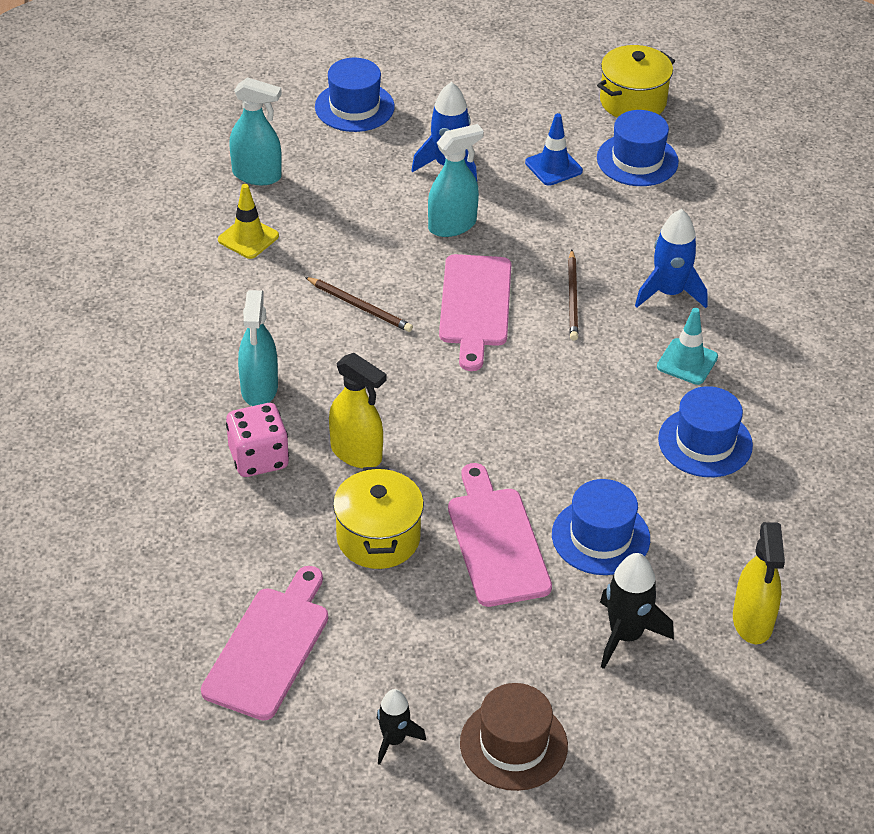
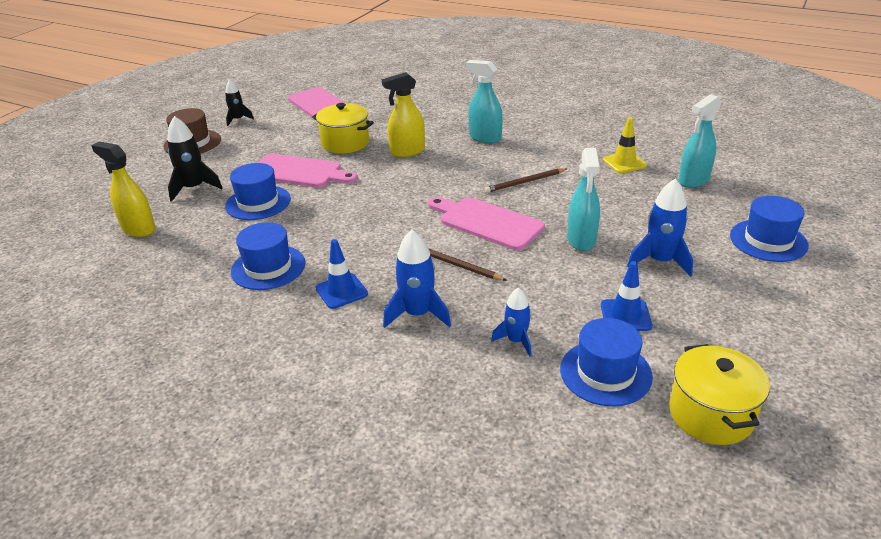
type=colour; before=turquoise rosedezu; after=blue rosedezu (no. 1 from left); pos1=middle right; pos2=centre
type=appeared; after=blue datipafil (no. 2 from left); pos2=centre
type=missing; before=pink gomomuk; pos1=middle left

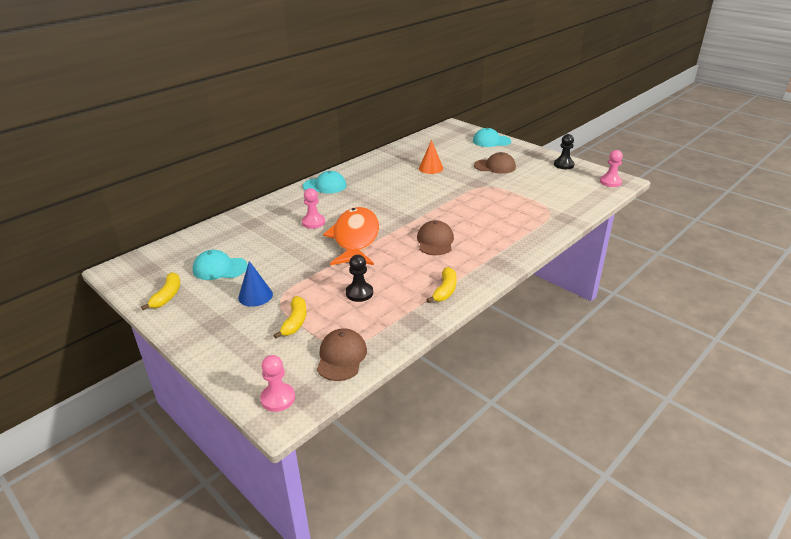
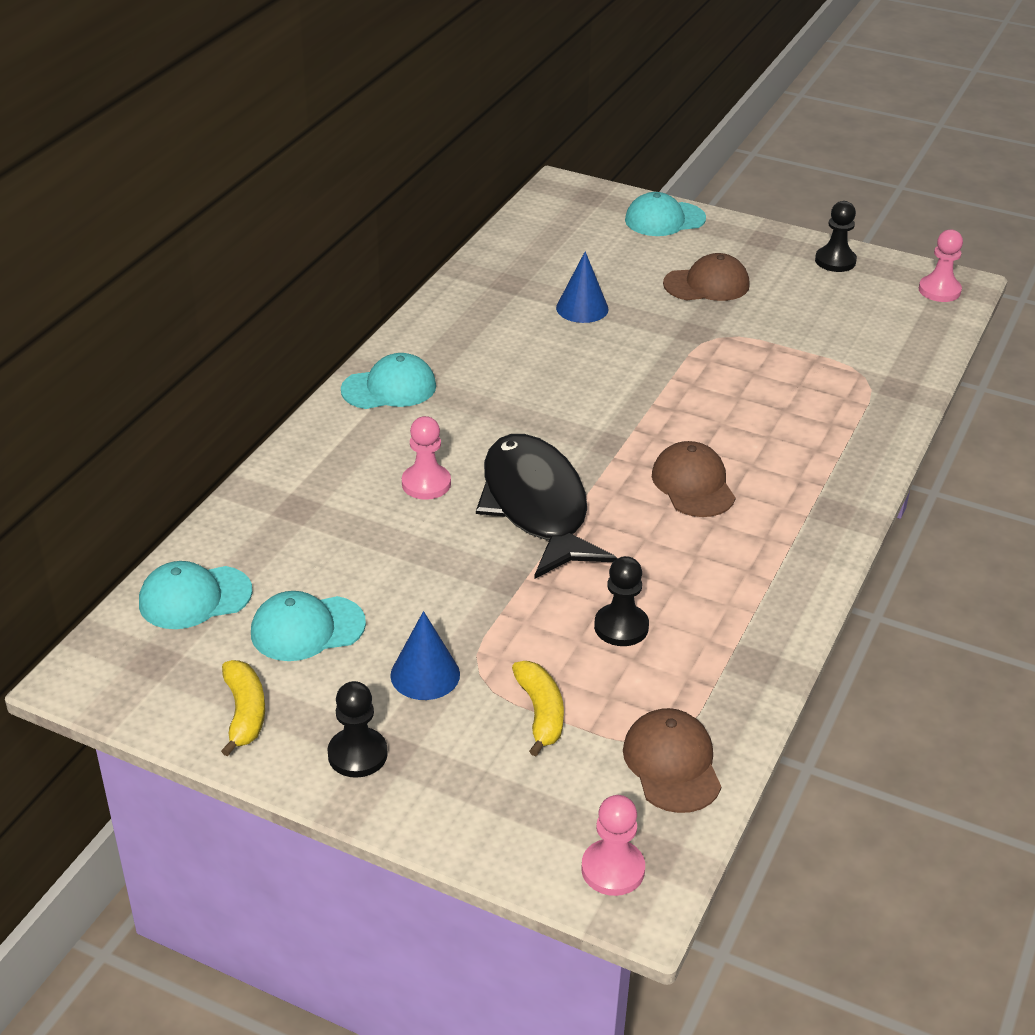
type=appeared; after=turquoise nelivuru (no. 1 from left); pos2=middle left
type=appeared; after=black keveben (no. 1 from left); pos2=bottom centre
type=colour; before=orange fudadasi; after=black fudadasi; pos1=centre; pos2=centre
type=colour; before=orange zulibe; after=blue zulibe (no. 2 from left); pos1=top centre; pos2=top centre
type=missing; before=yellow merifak (no. 3 from left); pos1=centre

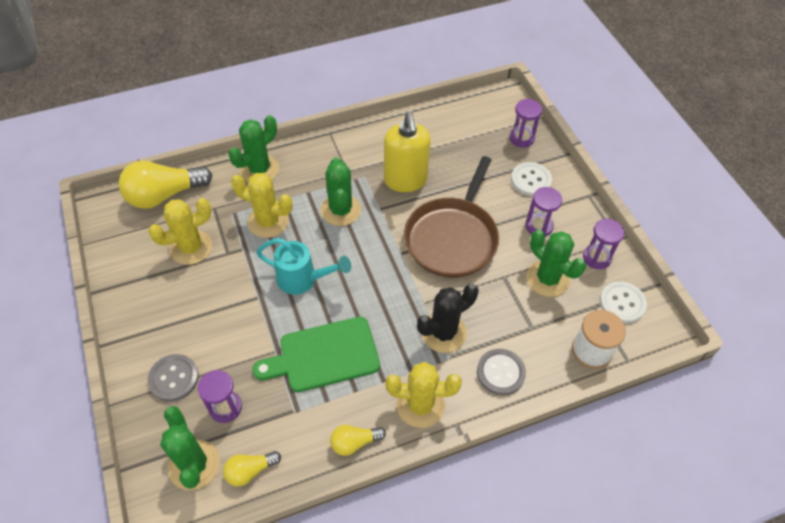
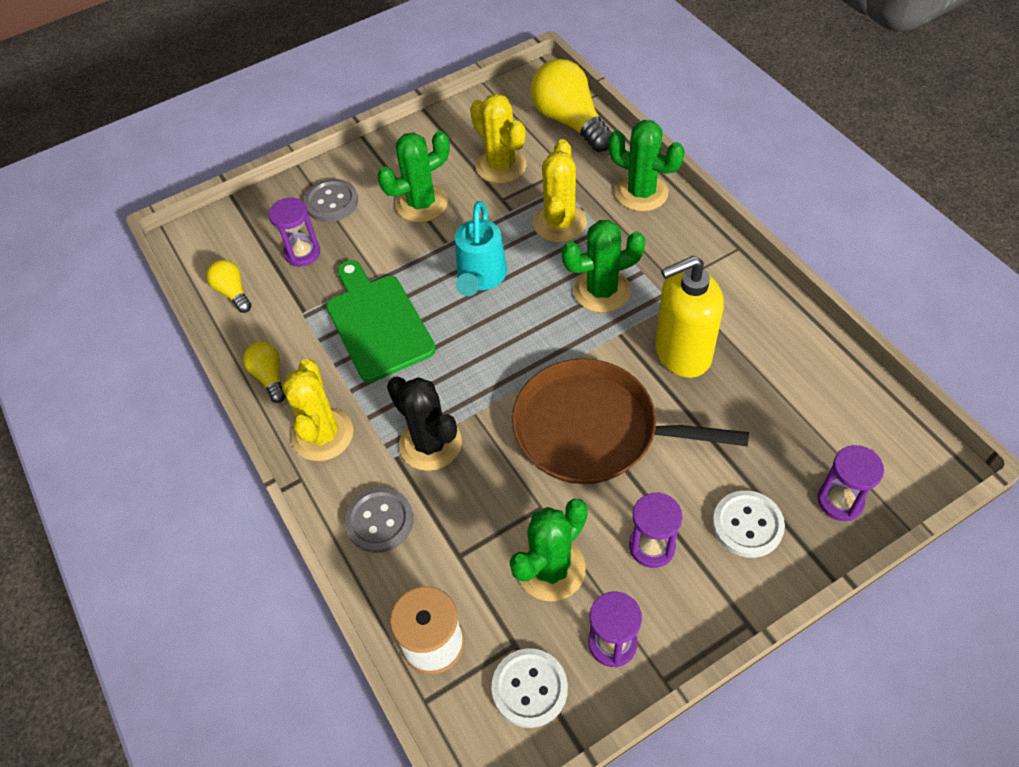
type=relocated; before=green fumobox (no. 1 from left); pos1=bottom left; pos2=top centre

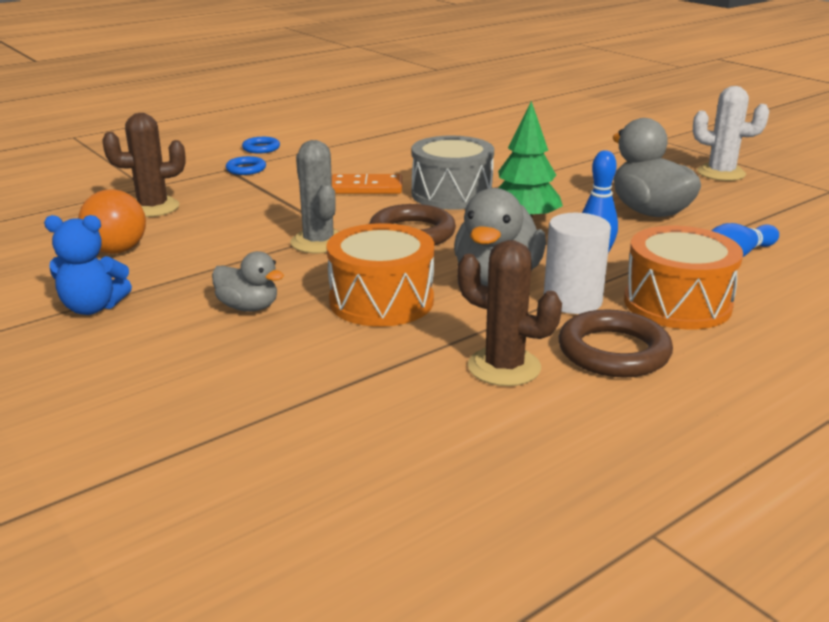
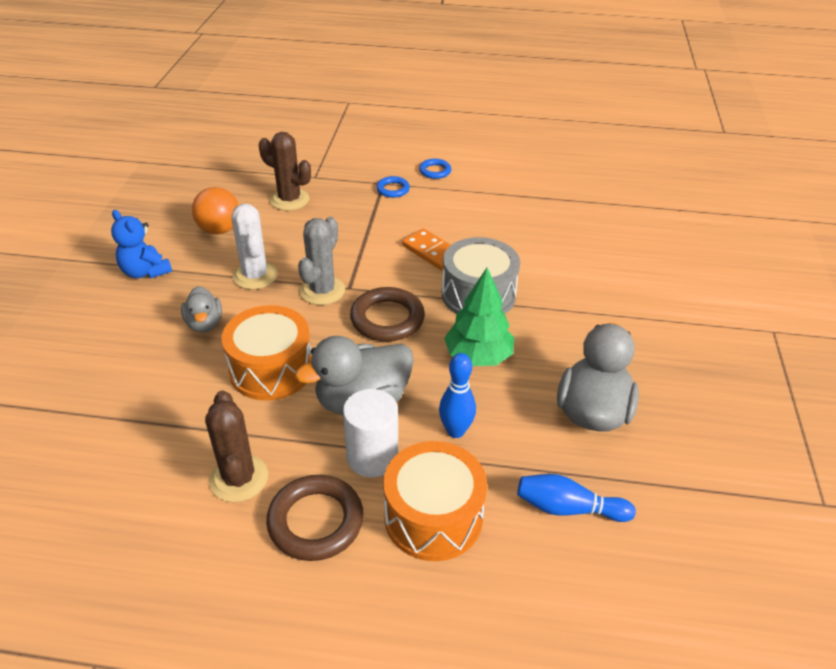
type=relocated; before=white fumobox; pos1=top right; pos2=middle left

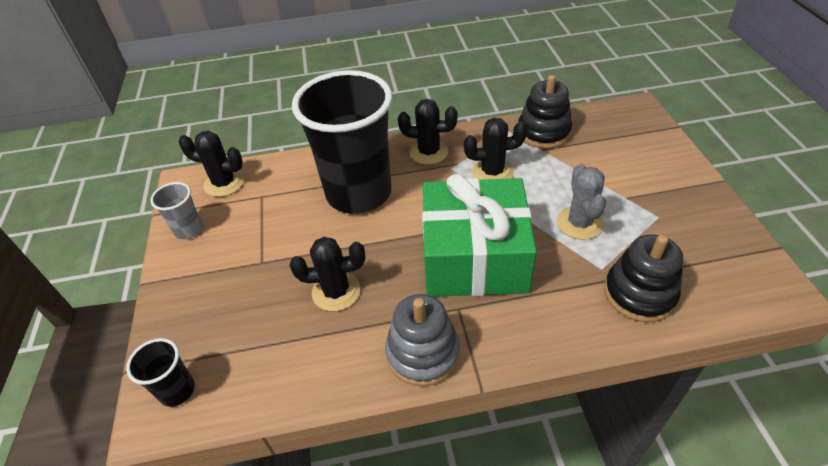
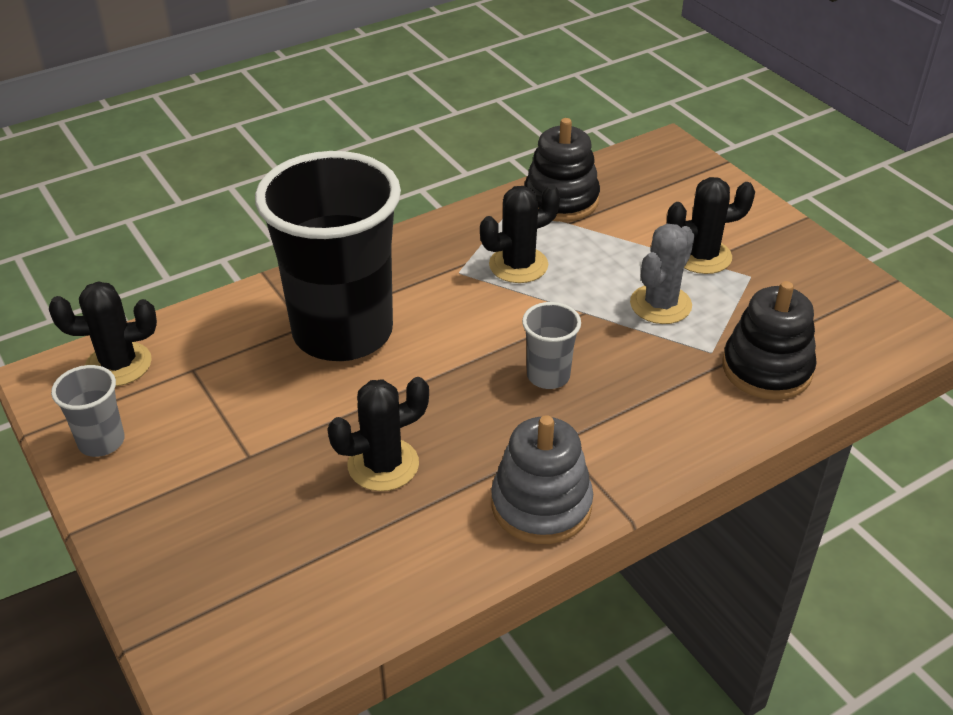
type=exchanged; before=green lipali; after=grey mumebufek (no. 2 from left); pos1=centre; pos2=centre
type=spun; before=grey fumobox; pos1=middle right; pos2=middle right; turn=60
type=relocated; before=black fumobox (no. 3 from left in the first image); after=black fumobox (no. 4 from left); pos1=top centre; pos2=top right
type=missing; before=black mumebufek (no. 1 from left); pos1=bottom left

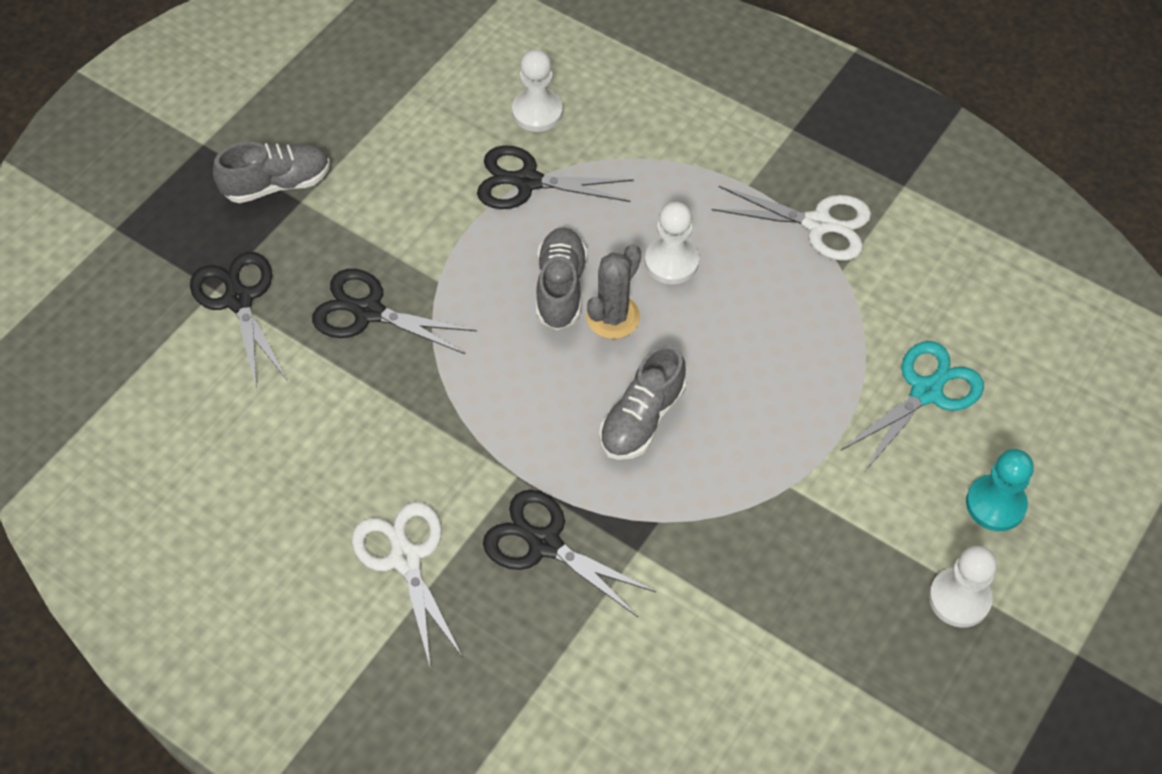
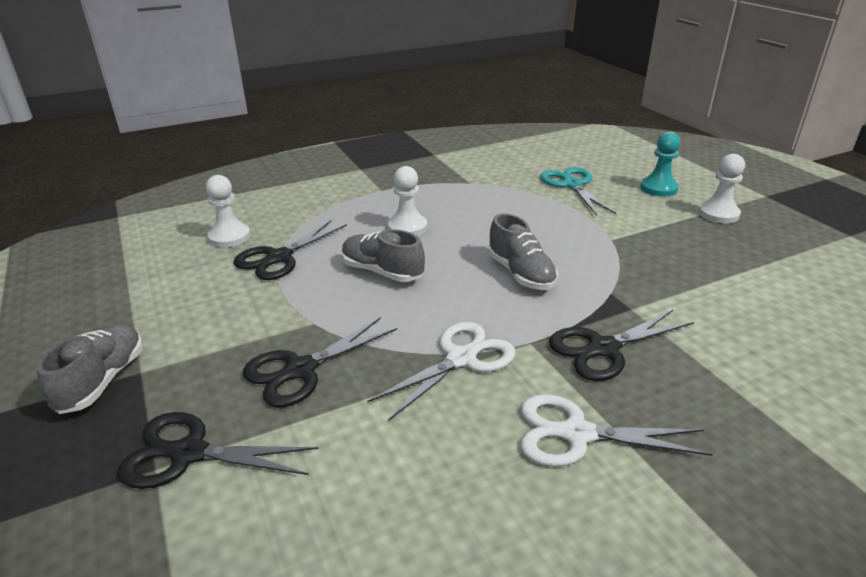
type=relocated; before=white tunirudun (no. 2 from left in the first image); after=white tunirudun (no. 1 from left); pos1=top right; pos2=centre
type=missing; before=grey fumobox; pos1=centre

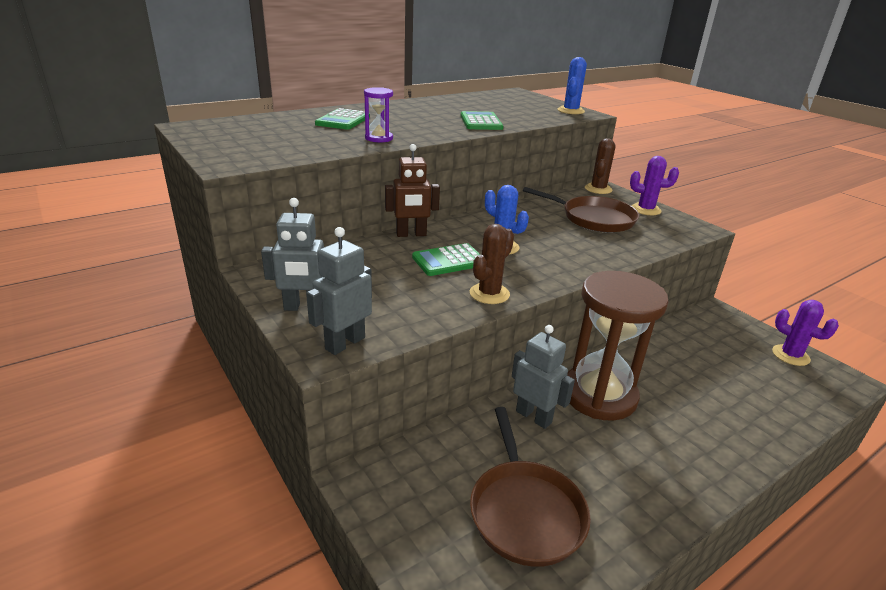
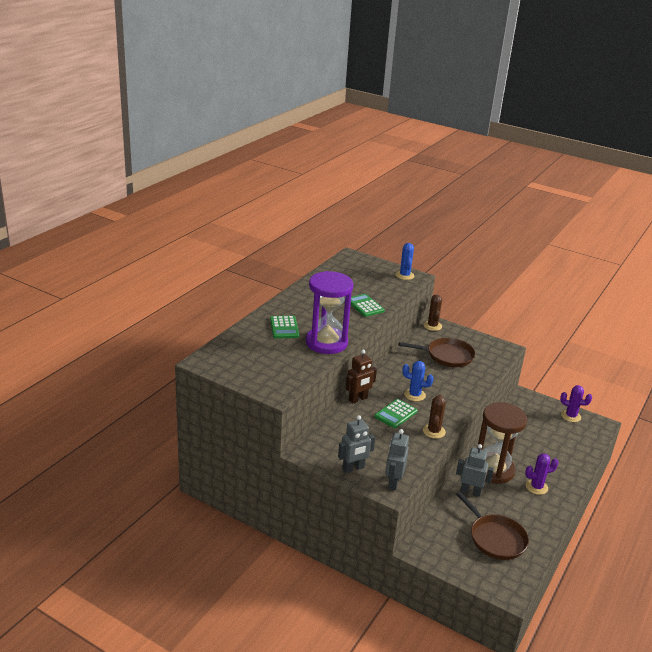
type=size; before=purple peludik; pos1=top centre; pos2=centre; scale=2.3
type=relocated; before=purple fumobox (no. 1 from left); pos1=top right; pos2=bottom right

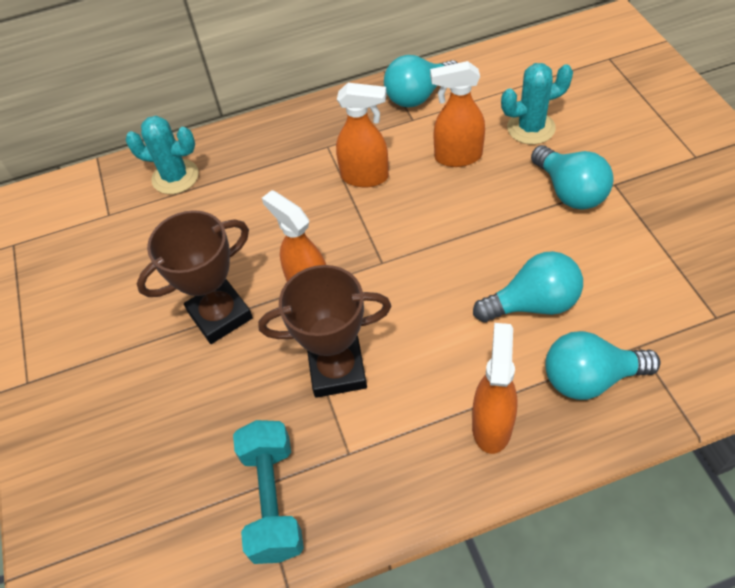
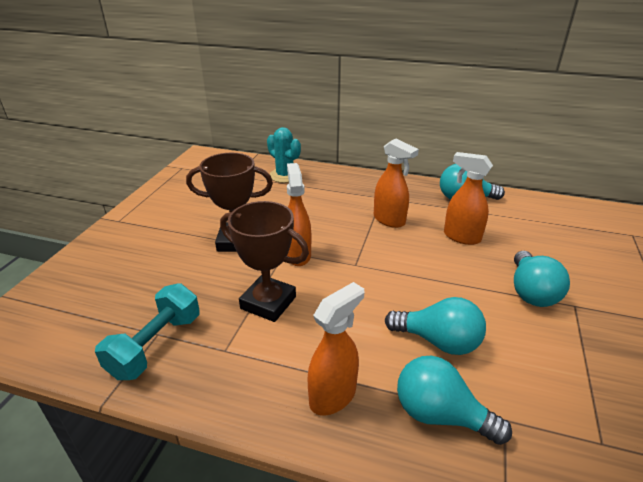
type=missing; before=turquoise fumobox (no. 2 from left); pos1=top right

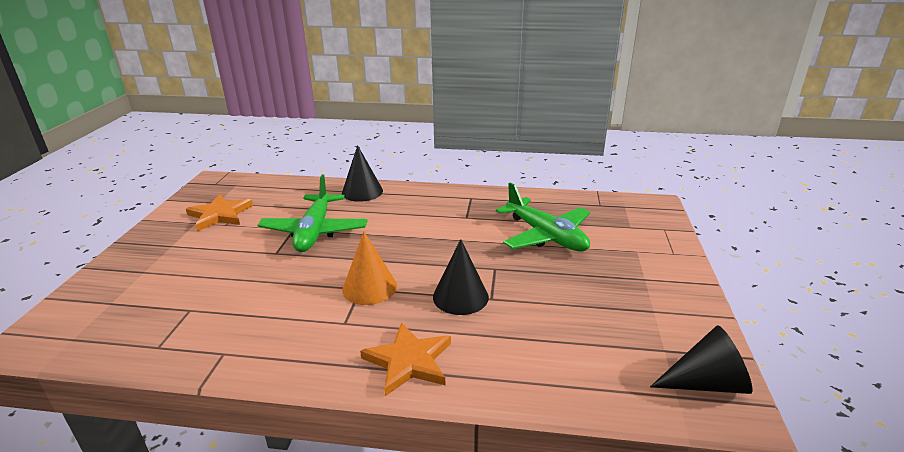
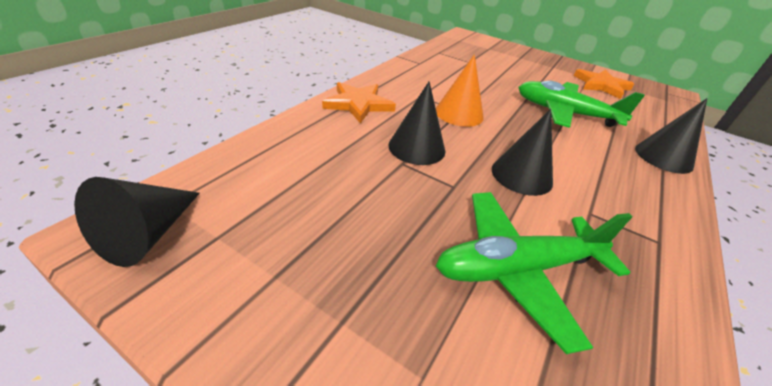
type=appeared; after=black zulibe (no. 3 from left); pos2=middle right

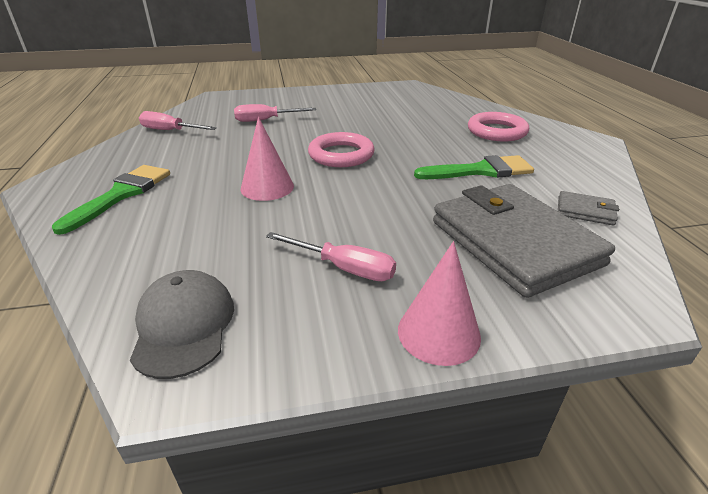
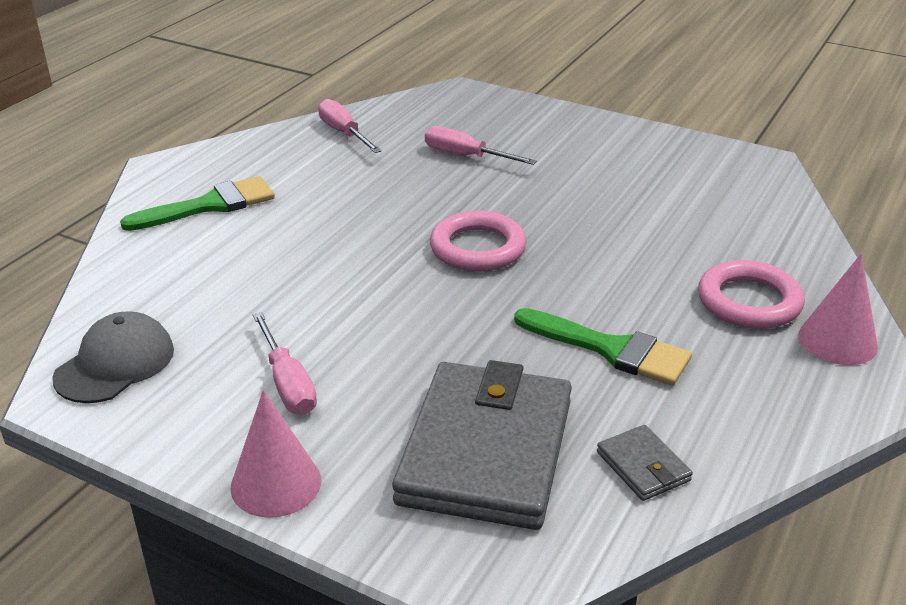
type=relocated; before=pink zulibe (no. 1 from left in the first image); after=pink zulibe (no. 2 from left); pos1=top centre; pos2=middle right

